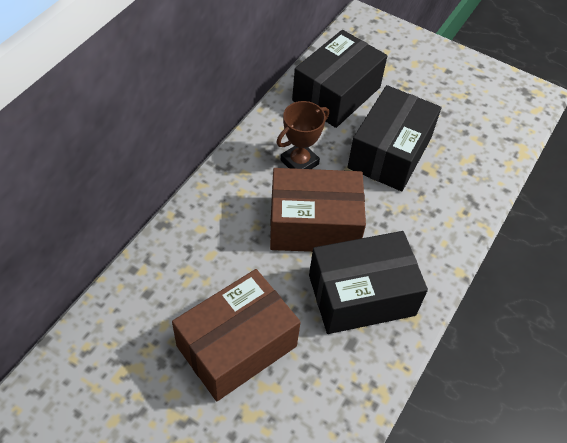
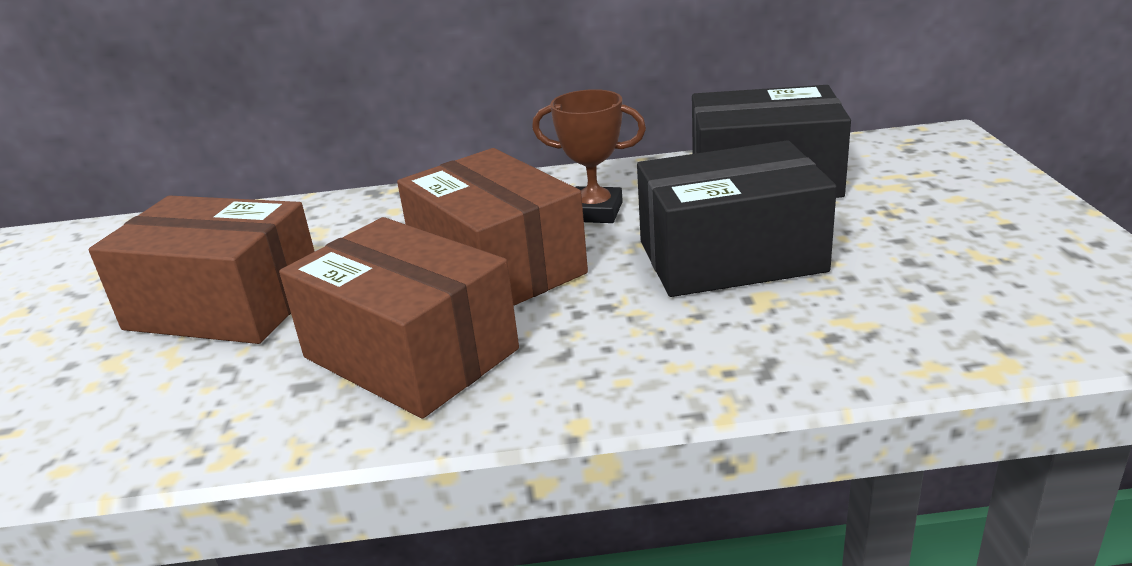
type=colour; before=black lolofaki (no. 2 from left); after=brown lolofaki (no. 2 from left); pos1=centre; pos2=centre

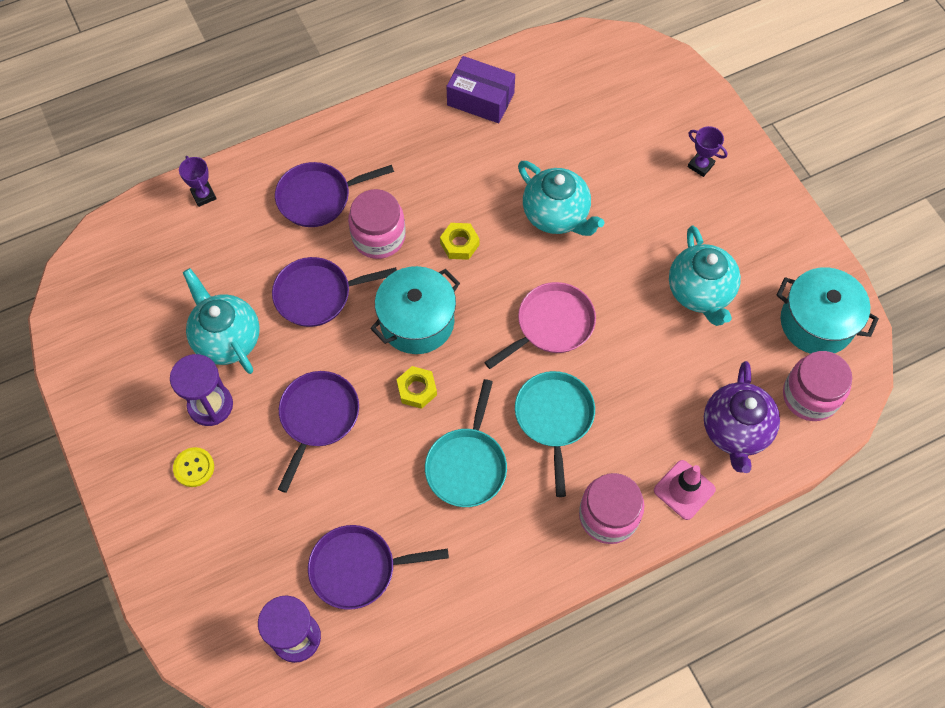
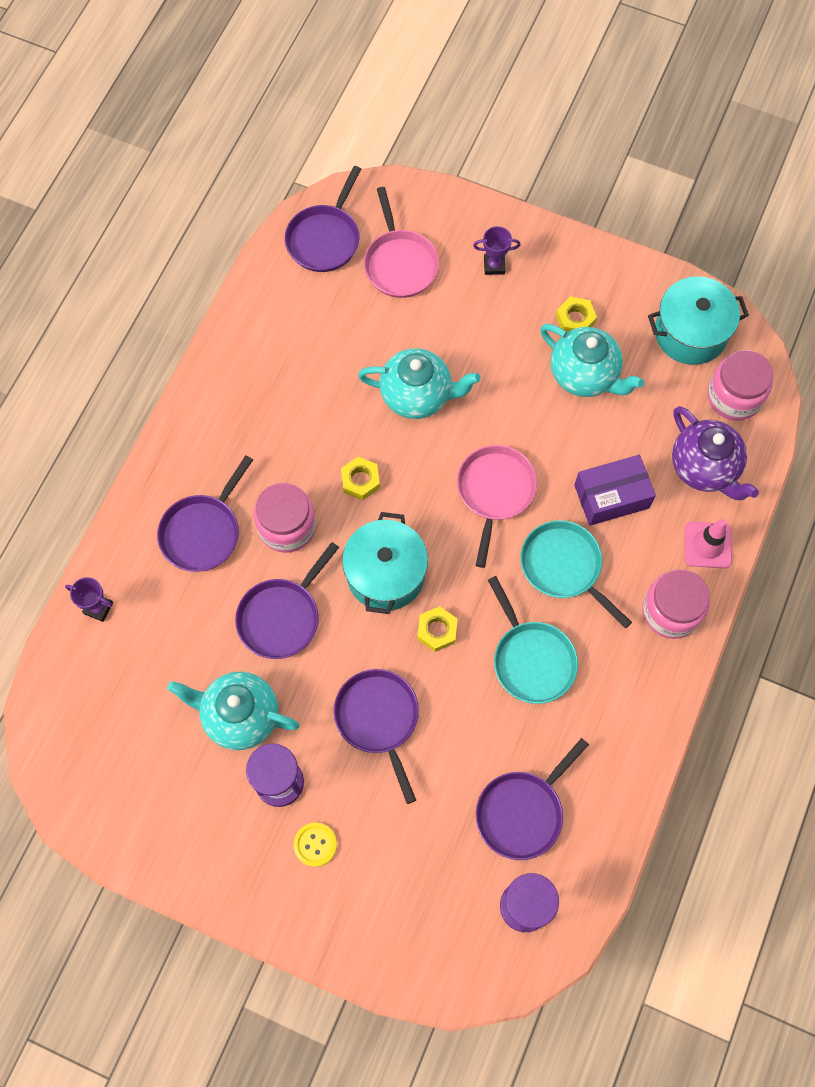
type=appeared; after=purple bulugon (no. 3 from left); pos2=top centre
type=appeared; after=pink bulugon (no. 1 from left); pos2=top centre
type=appeared; after=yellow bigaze (no. 3 from left); pos2=top right
type=relocated; before=purple lolofaki; pos1=top centre; pos2=middle right

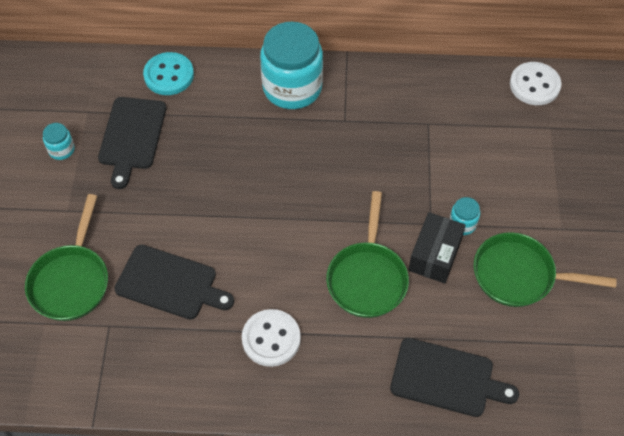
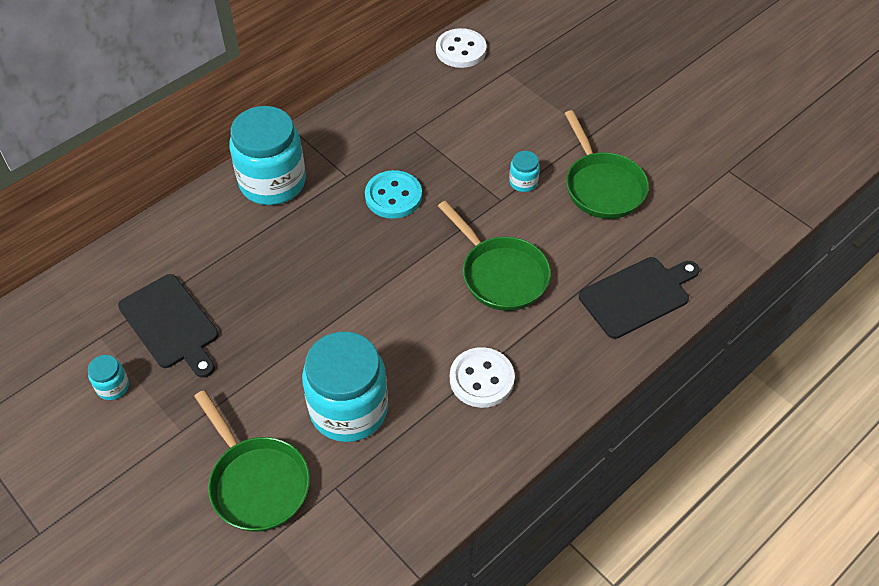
type=exchanged; before=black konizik (no. 2 from left); after=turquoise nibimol (no. 3 from left); pos1=middle left; pos2=centre
type=relocated; before=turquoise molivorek; pos1=top left; pos2=top centre
type=spun; before=green bulugon (no. 3 from left); pos1=middle right; pos2=top right; turn=-75
type=missing; before=black lolofaki; pos1=middle right

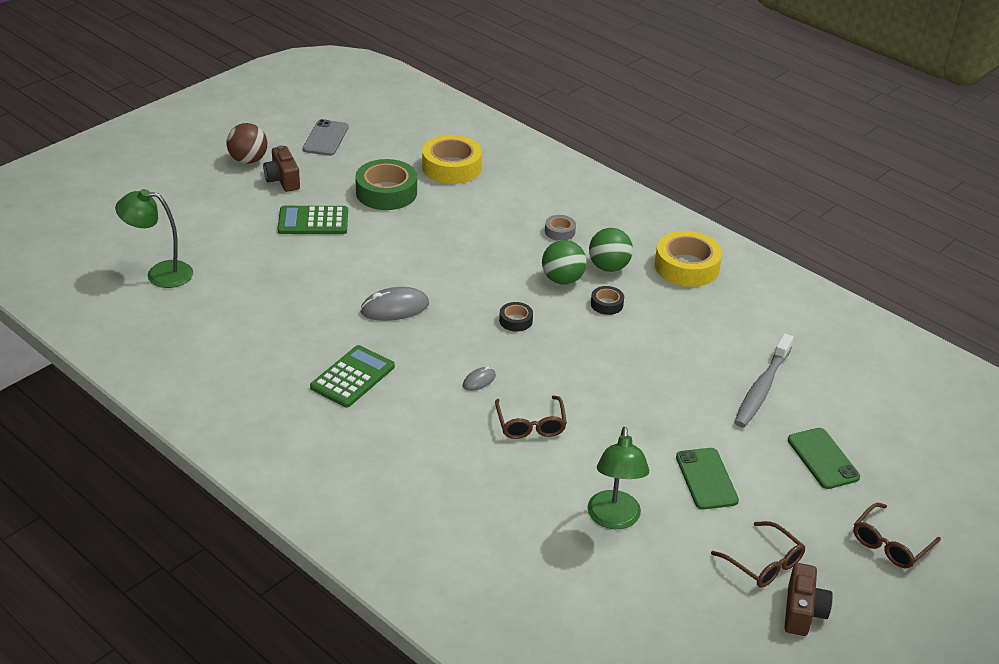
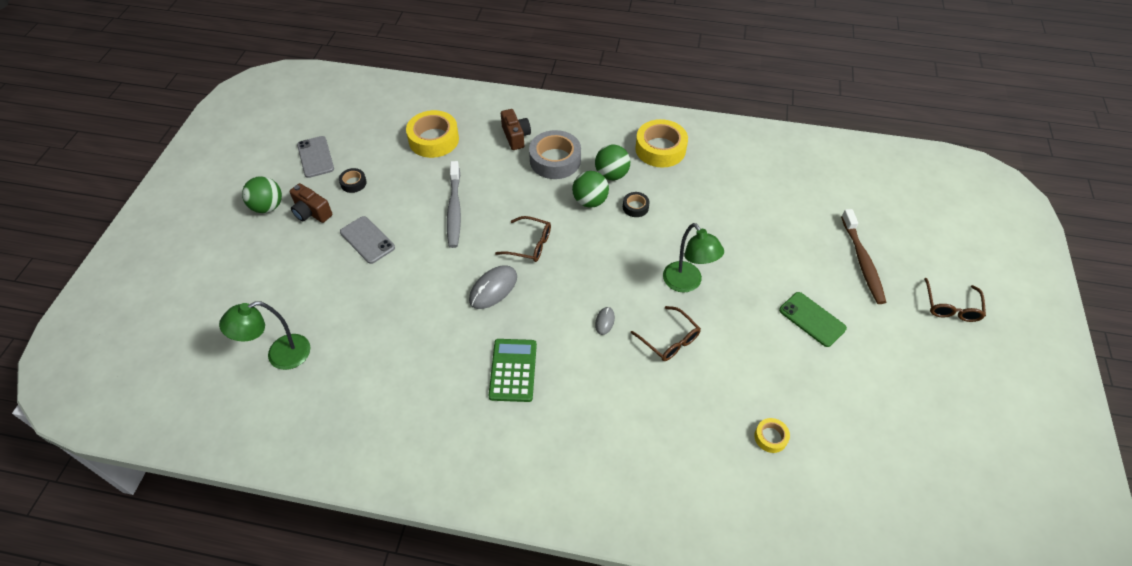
type=colour; before=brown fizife; after=green fizife (no. 1 from left); pos1=top left; pos2=middle left
type=relocated; before=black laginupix (no. 1 from left); pos1=centre; pos2=top left
type=exchanged; before=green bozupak (no. 1 from left); after=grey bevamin (no. 2 from left); pos1=top left; pos2=middle left
type=relocated; before=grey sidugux; pos1=middle right; pos2=centre
type=relocated; before=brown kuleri (no. 2 from left in the first image); after=brown kuleri (no. 1 from left); pos1=bottom right; pos2=centre
type=relocated; before=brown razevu (no. 2 from left); pos1=bottom right; pos2=top centre
type=size; before=grey laginupix; pos1=centre; pos2=top centre; scale=2.05
type=relocated; before=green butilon (no. 2 from left); pos1=bottom centre; pos2=centre
type=appeared; after=yellow laginupix (no. 3 from left); pos2=bottom right
type=exchanged; before=green bevamin (no. 2 from left); after=brown sidugux; pos1=bottom right; pos2=middle right
type=missing; before=green laginupix; pos1=top centre

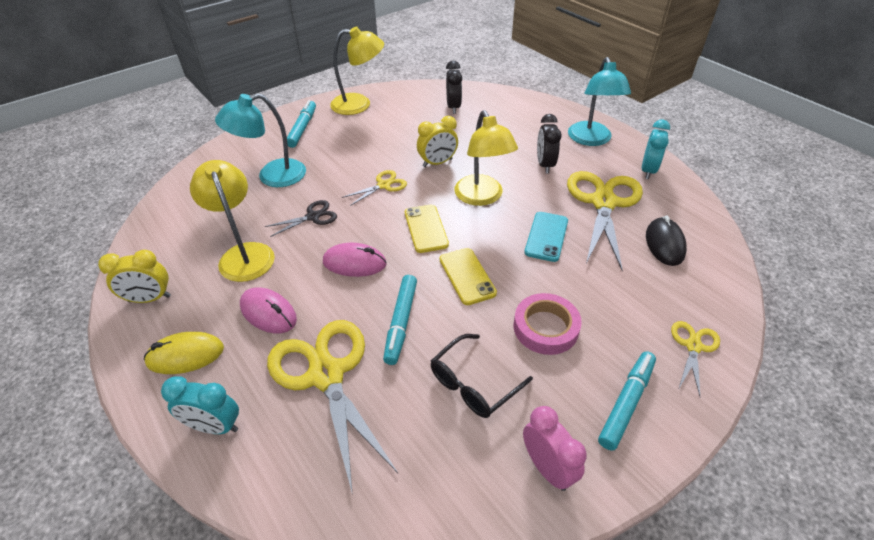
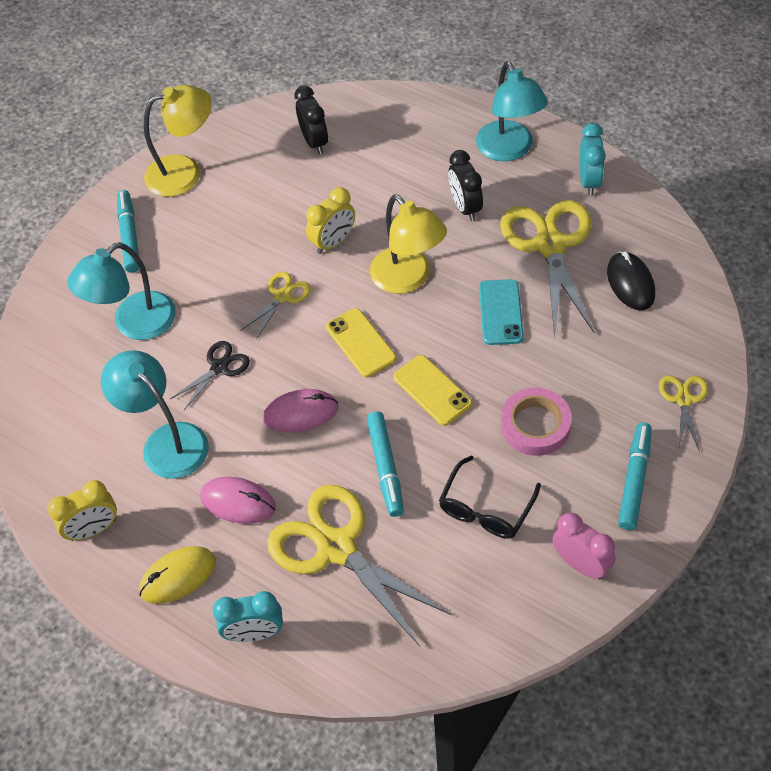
type=colour; before=yellow butilon (no. 1 from left); after=turquoise butilon (no. 2 from left); pos1=middle left; pos2=middle left

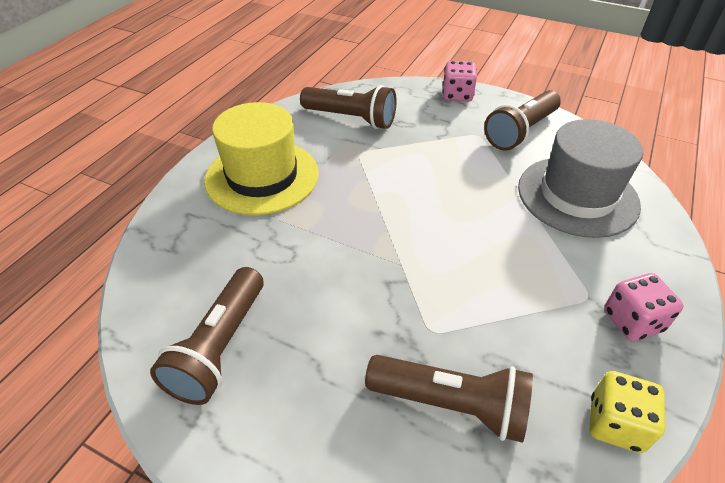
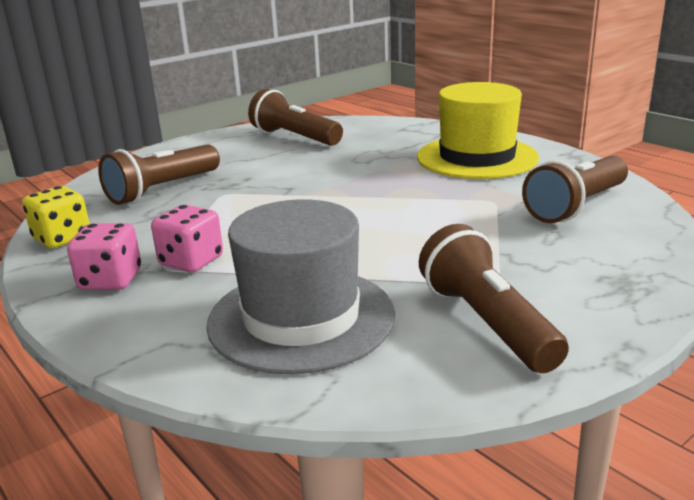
type=relocated; before=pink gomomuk (no. 1 from left in the first image); after=pink gomomuk (no. 2 from left); pos1=top centre; pos2=middle left

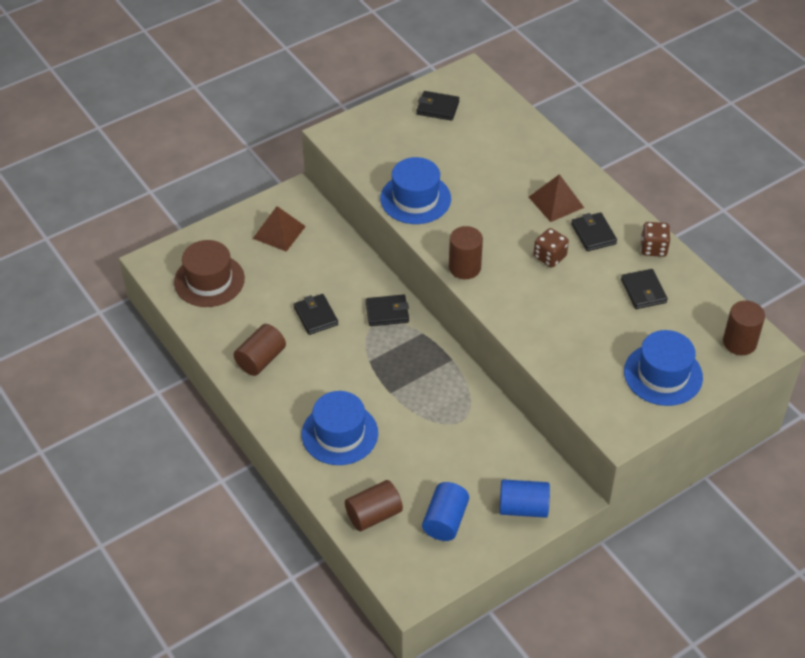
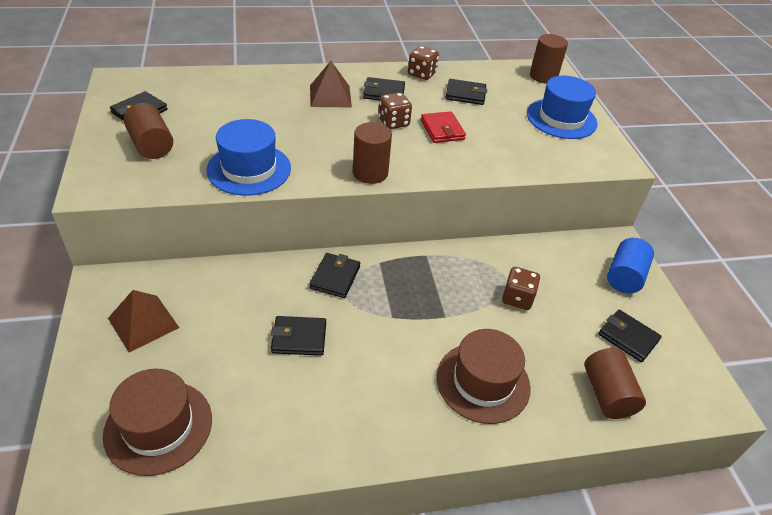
type=relocated; before=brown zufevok (no. 1 from left); pos1=middle left; pos2=top left
type=appeared; after=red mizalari; pos2=top centre
type=colour; before=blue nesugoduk (no. 1 from left); after=brown nesugoduk (no. 2 from left); pos1=centre; pos2=bottom centre
type=appeared; after=brown gomomuk (no. 3 from left); pos2=middle right
type=exchanged; before=blue zufevok (no. 1 from left); after=black mizalari (no. 6 from left); pos1=bottom centre; pos2=middle right

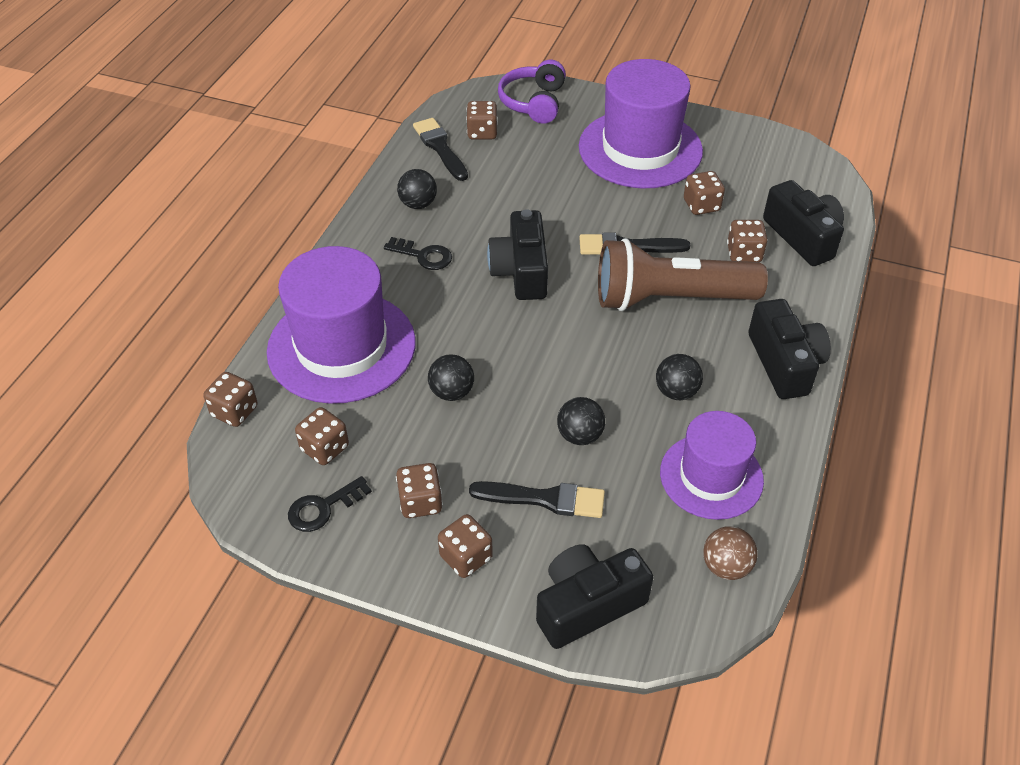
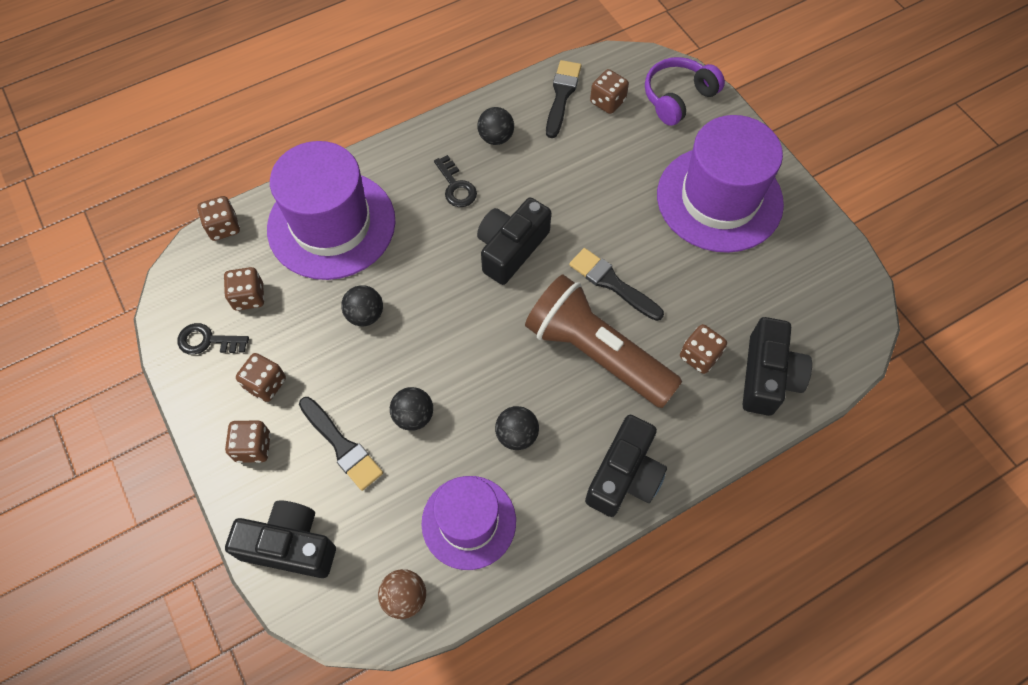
type=missing; before=brown gomomuk (no. 6 from left); pos1=top right

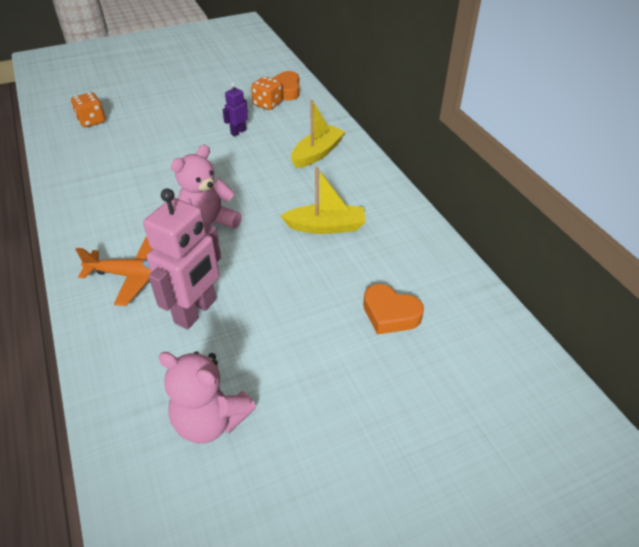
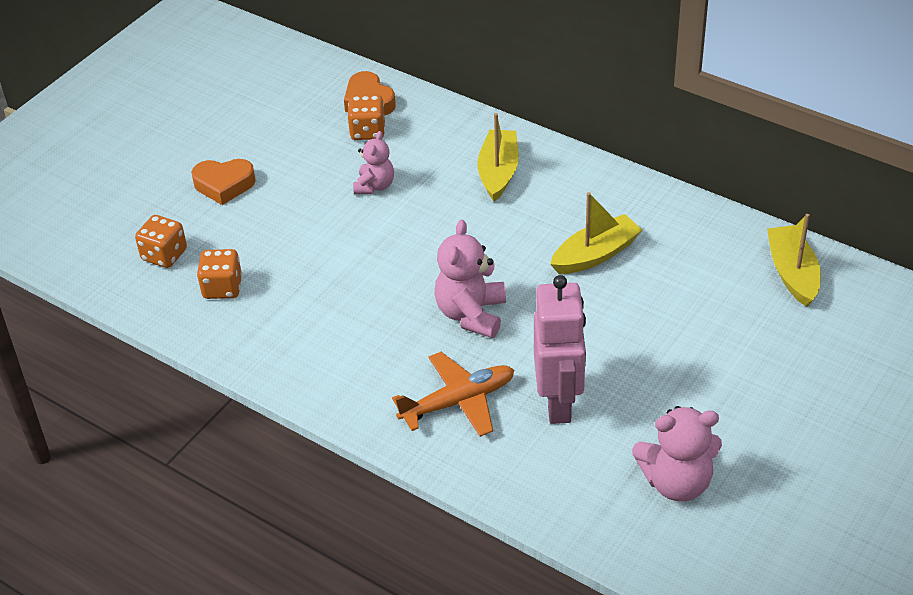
type=relocated; before=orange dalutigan (no. 2 from left in the first image); after=orange dalutigan (no. 1 from left); pos1=centre; pos2=top left
type=appeared; after=orange gomomuk (no. 2 from left); pos2=middle left
type=exchanged; before=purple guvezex; after=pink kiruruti (no. 1 from left); pos1=top centre; pos2=top centre
type=appeared; after=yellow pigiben (no. 3 from left); pos2=middle right

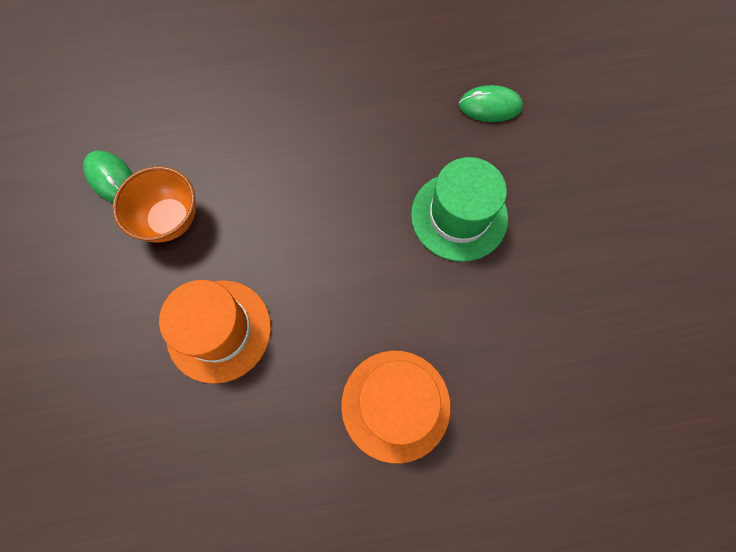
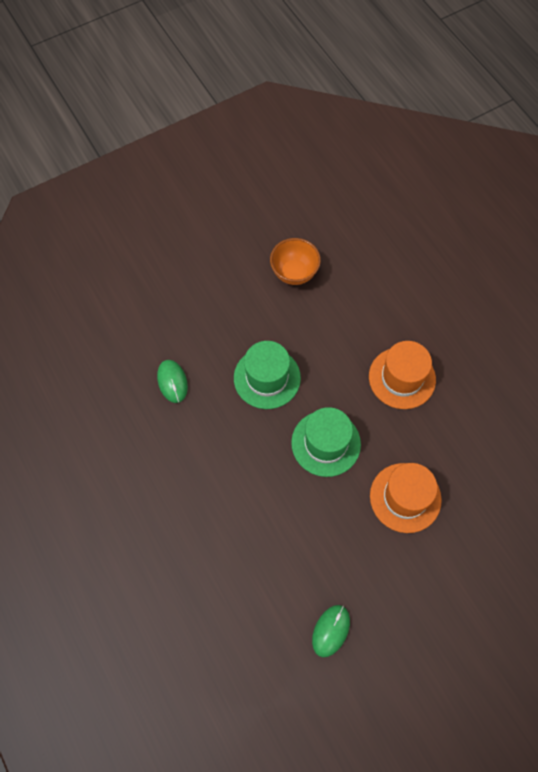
type=relocated; before=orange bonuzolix; pos1=middle left; pos2=centre
type=appeared; after=green nesugoduk (no. 2 from left); pos2=centre

